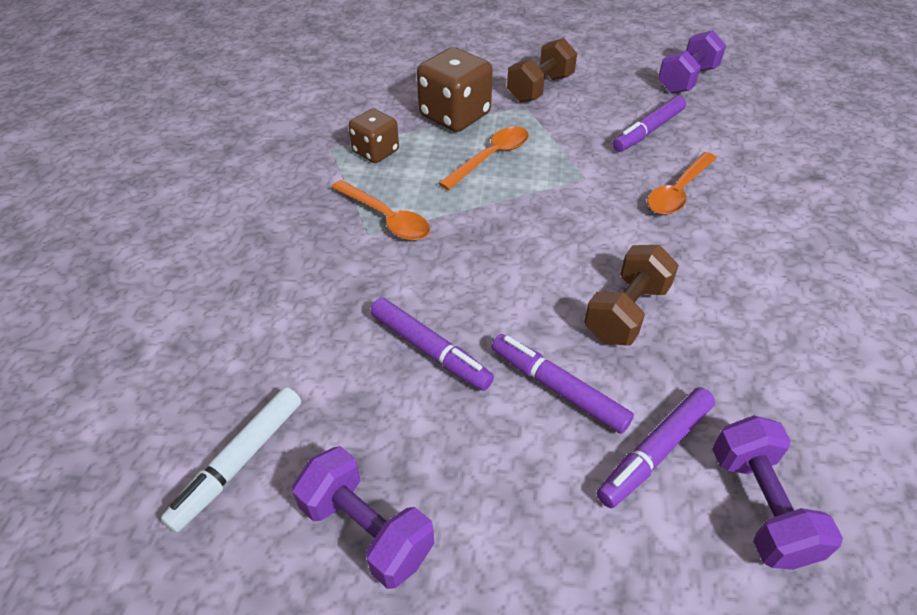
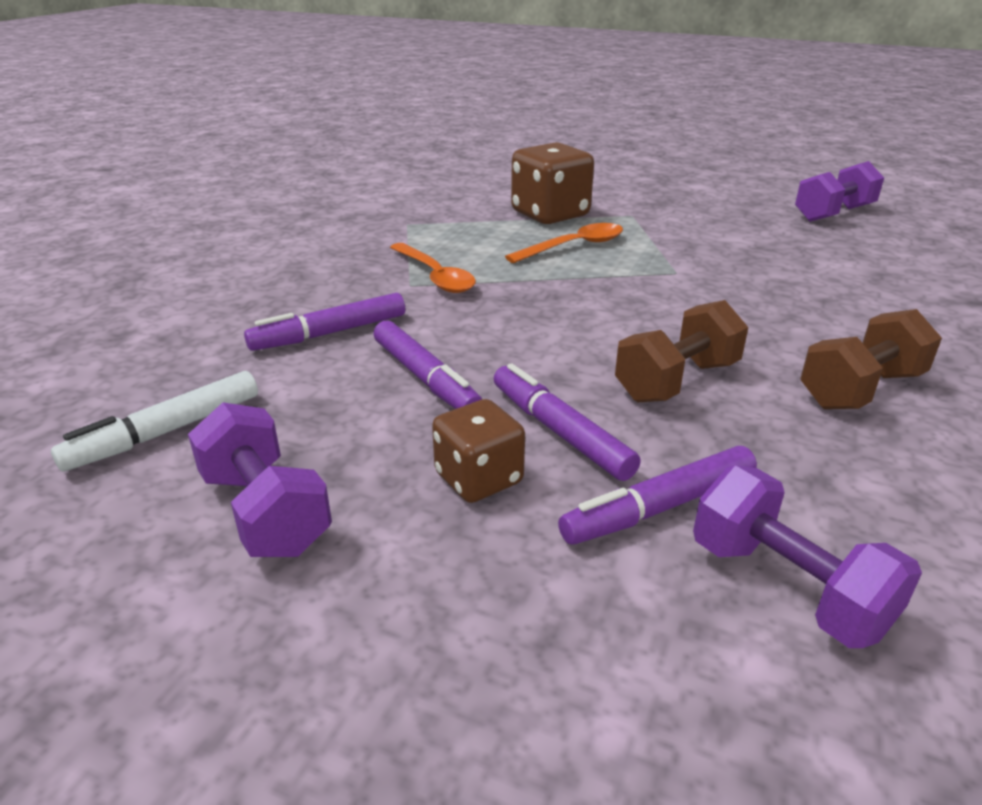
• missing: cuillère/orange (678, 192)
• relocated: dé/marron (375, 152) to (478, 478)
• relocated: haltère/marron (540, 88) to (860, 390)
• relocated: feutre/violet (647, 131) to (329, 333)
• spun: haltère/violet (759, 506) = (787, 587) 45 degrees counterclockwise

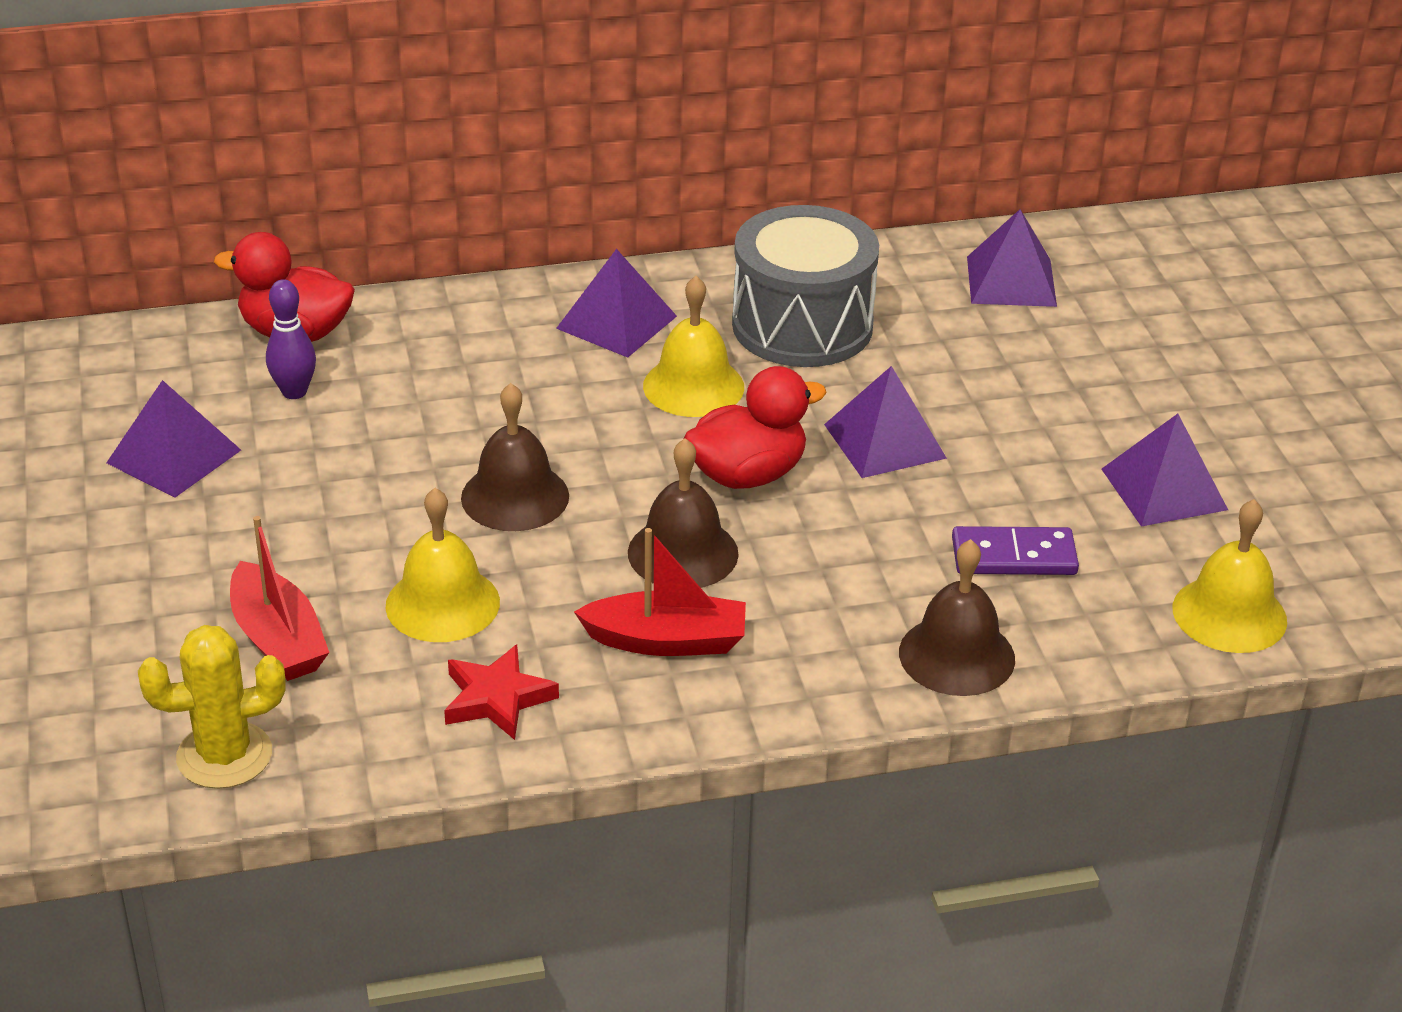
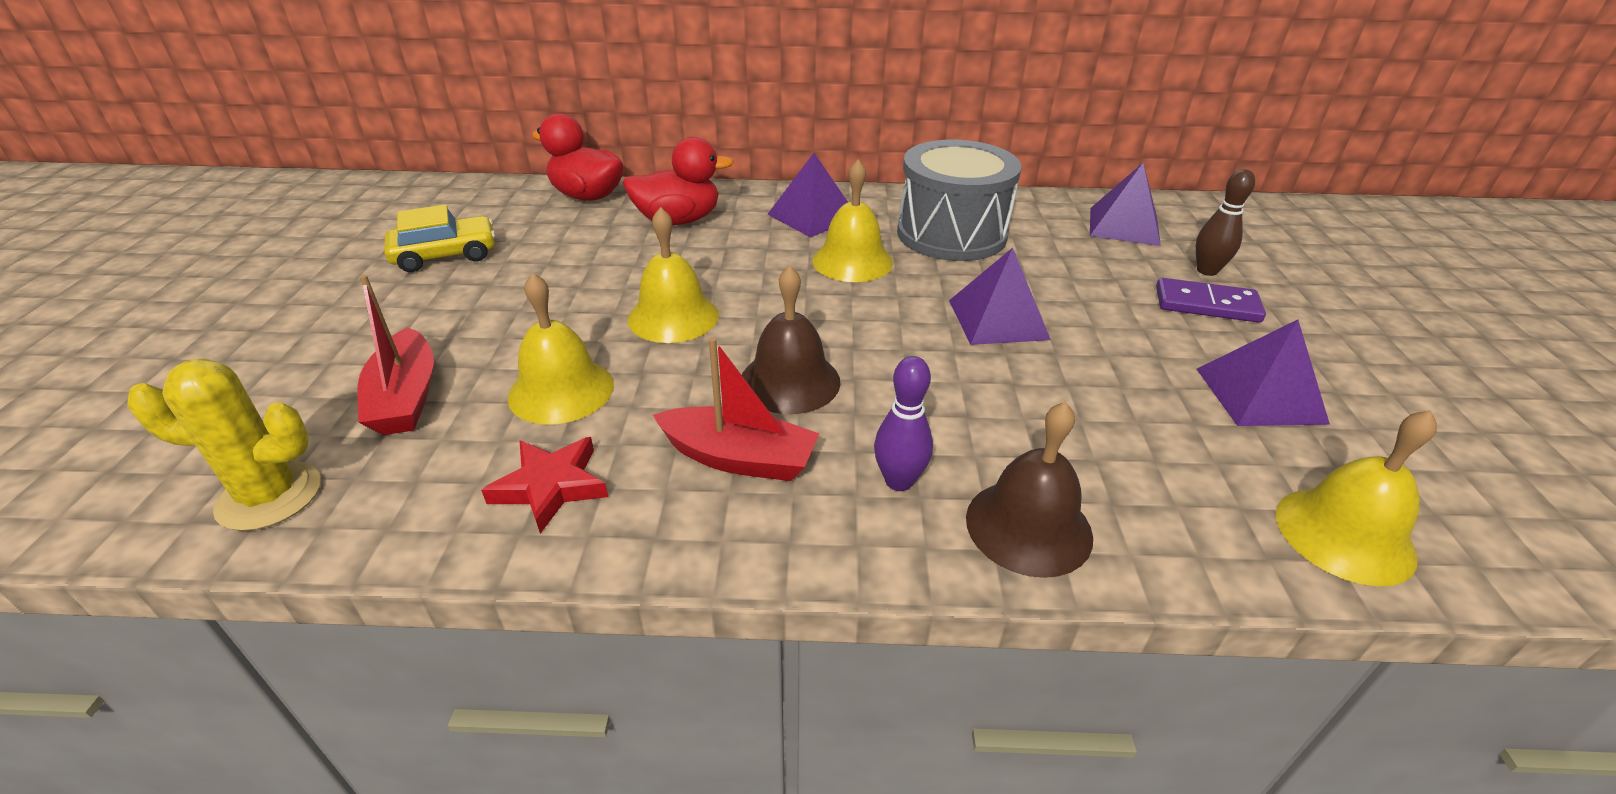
• appeared: quille/marron (1207, 271)
• relocated: quille/violet (294, 392) to (899, 481)
• relocated: canard/rouge (747, 475) to (678, 220)
• relocated: domino/violet (1014, 556) to (1206, 304)
• exchanged: pyramide/violet (174, 456) to voiture/jaune (445, 255)
• colour: cloche/marron (515, 496) to cloche/jaune (673, 317)

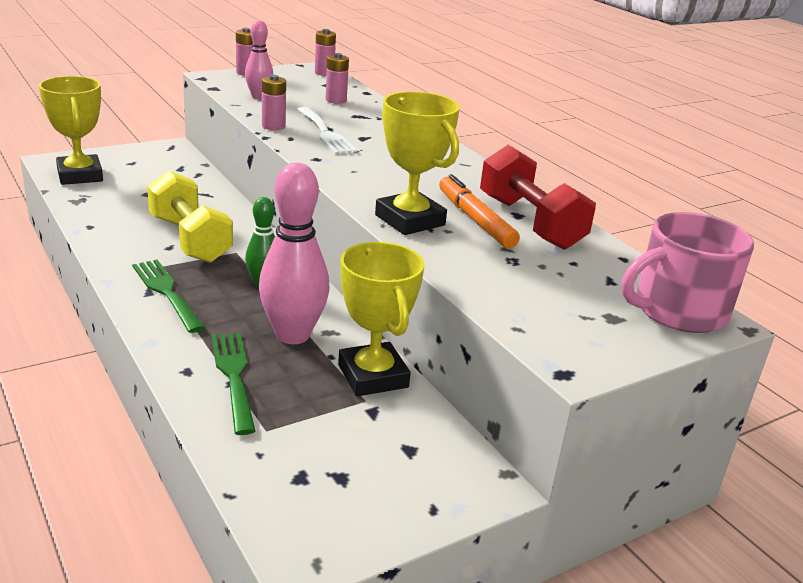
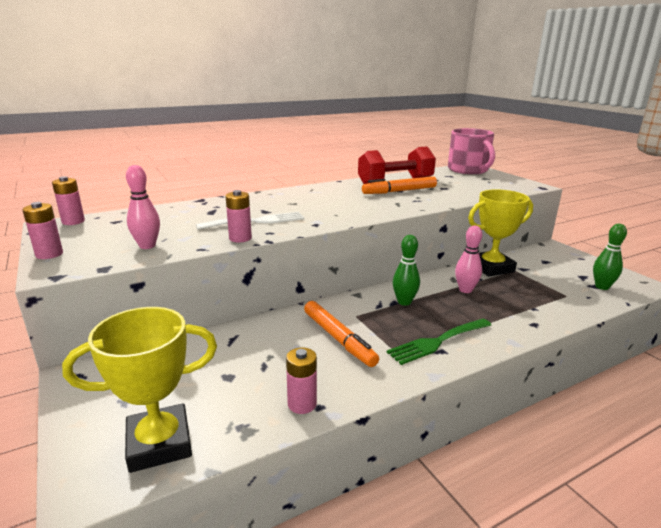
• missing: fourchette/vert (233, 376)
• missing: trophée/jaune (410, 220)
• appeared: quille/vert (602, 287)
• relocated: pile/rose (336, 100) to (302, 404)
• exchanged: haltère/jaune (190, 239) to feutre/orange (338, 339)
• size: quille/rose (293, 335) = (465, 290) x0.56

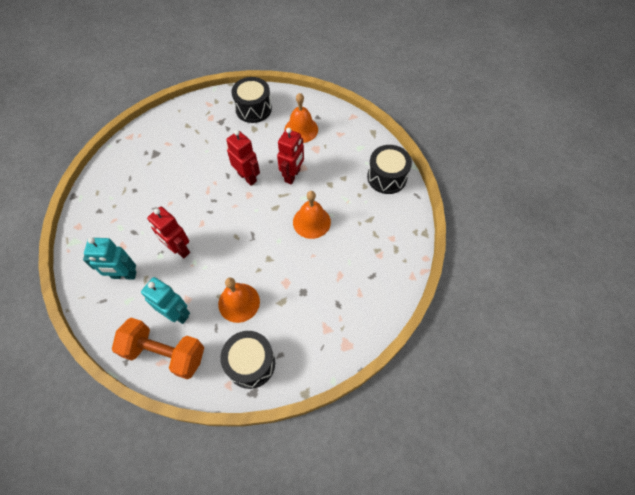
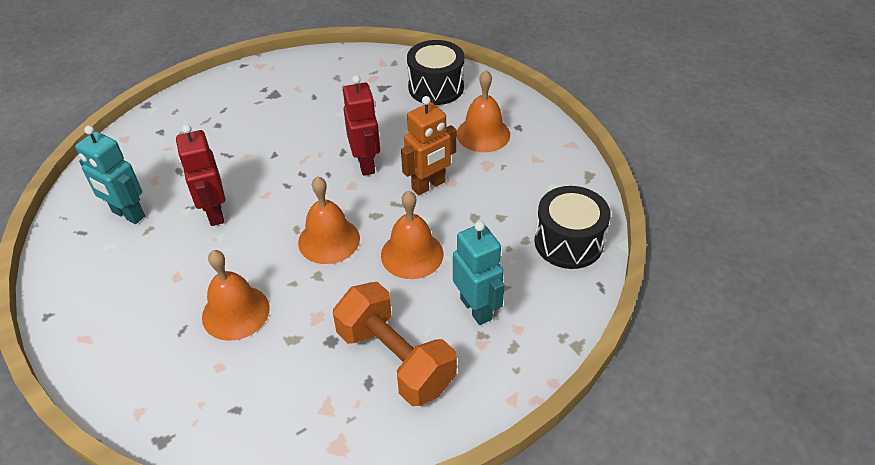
• missing: tambour/noir (251, 363)
• appeared: cloche/orange (329, 240)
• relocated: haltère/orange (165, 353) to (395, 359)
• relocated: robot/turquoise (177, 314) to (476, 308)
• colour: robot/rouge (292, 175) to robot/orange (429, 185)

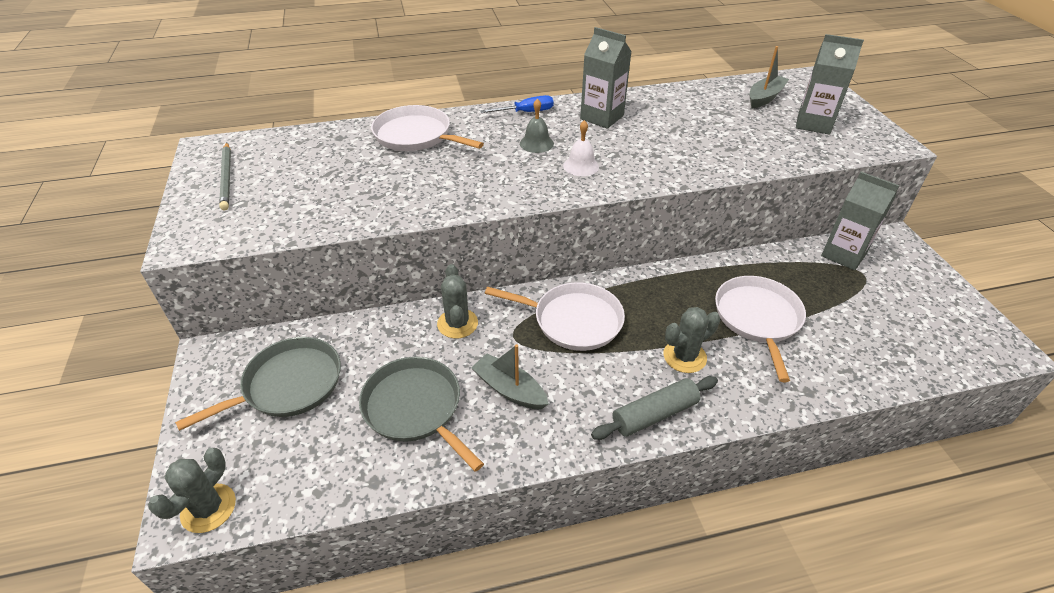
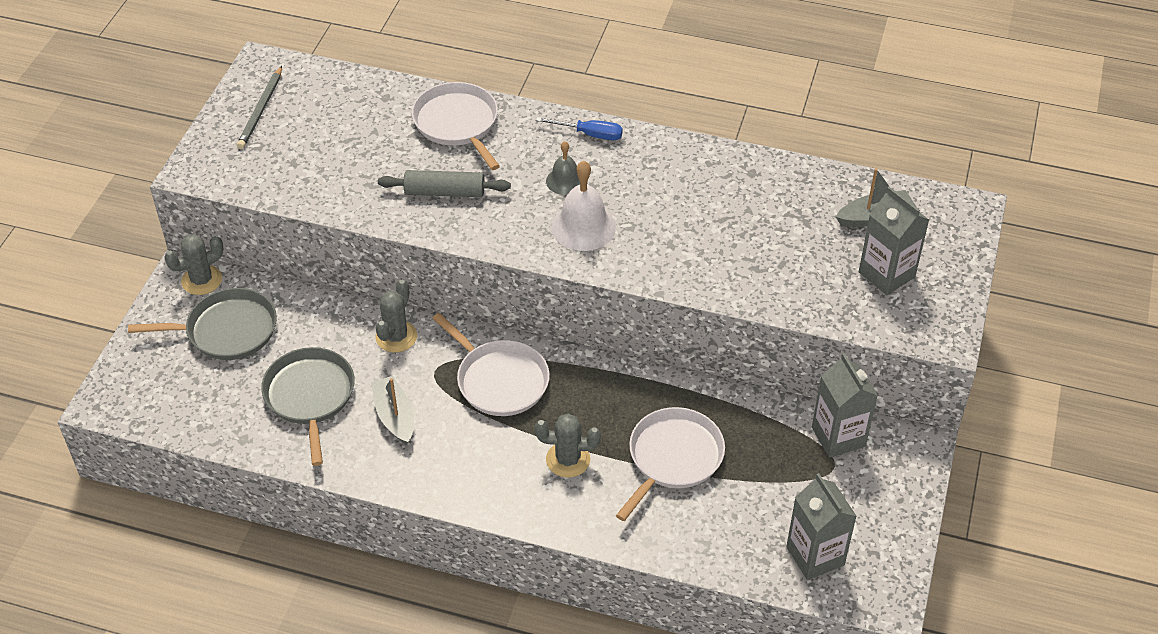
• relocated: cactus/gris (208, 508) to (201, 280)
• relocated: brique de lait/gris (602, 117) to (815, 556)
• relocated: rouleau à pâtisserie/gris (654, 414) to (445, 192)
• size: cloche/blanc (581, 166) = (583, 227) x1.63

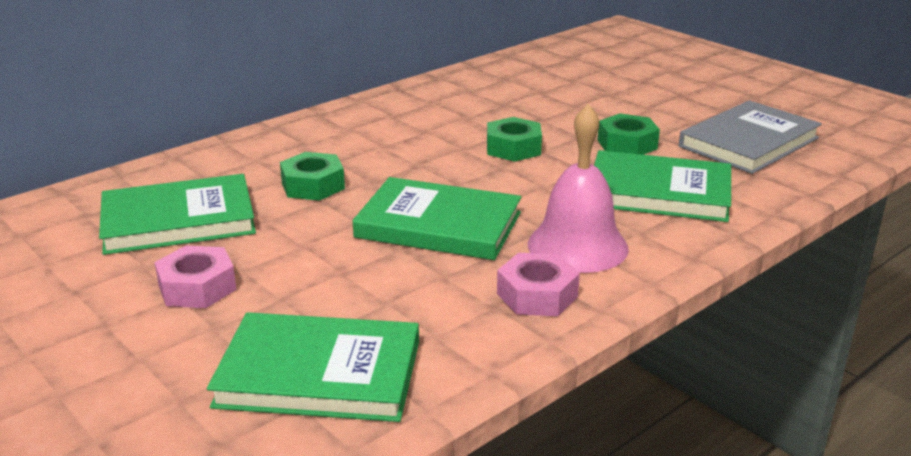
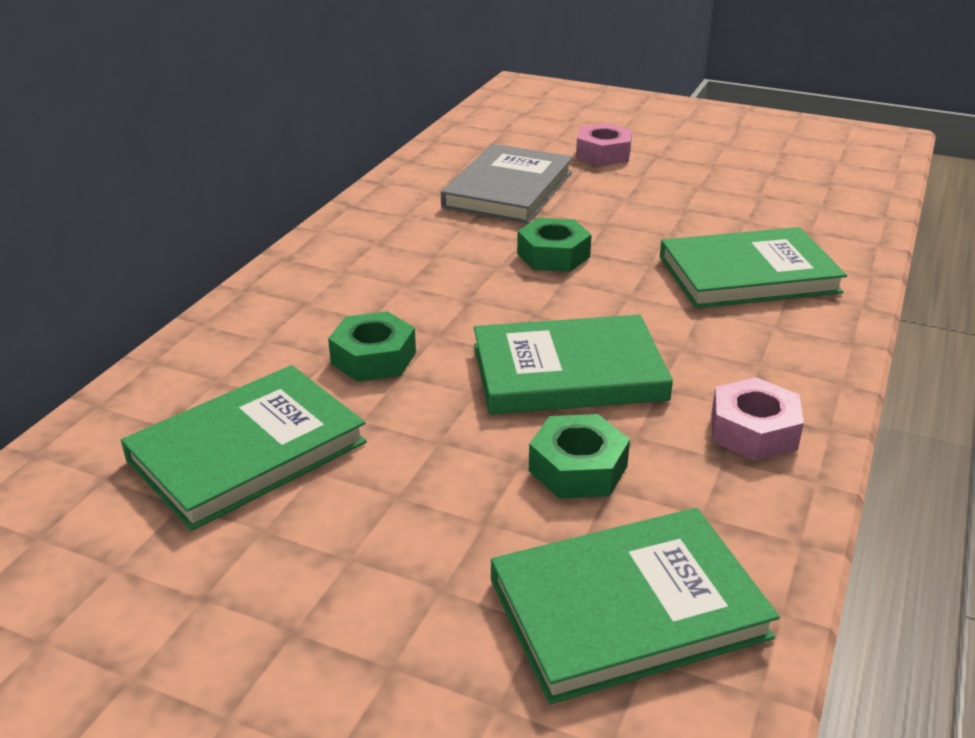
• missing: cloche/rose (577, 246)
• relocated: écrou/rose (197, 287) to (603, 154)
• relocated: écrou/vert (627, 144) to (578, 468)
• relocated: livre/gris (748, 142) to (508, 189)

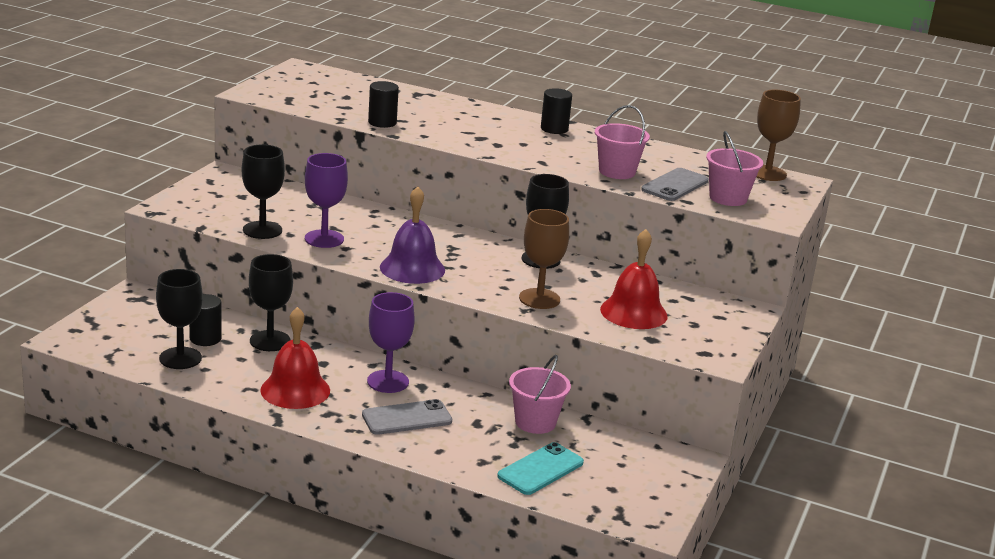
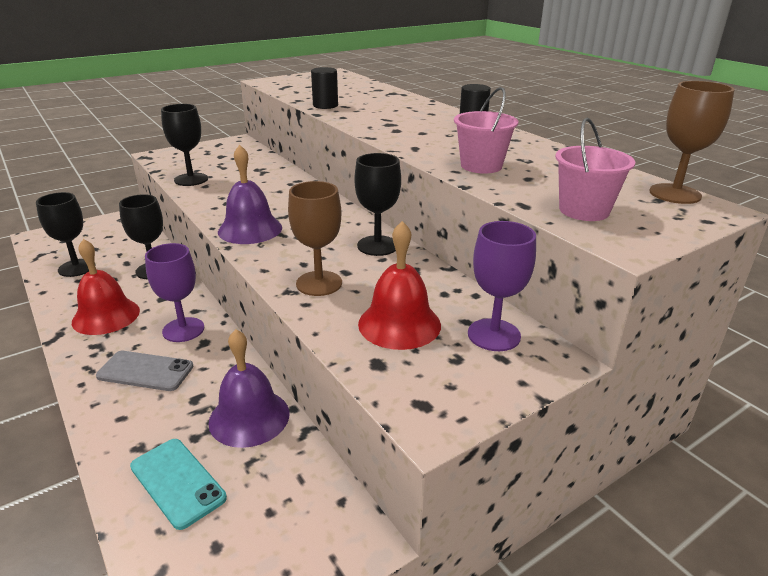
• missing: cylindre/noir (205, 339)
• missing: téléphone/gris (675, 185)
• relocated: verre à pied/violet (324, 239) to (494, 335)
• exchanged: seau/rose (535, 422) to cloche/violet (249, 417)
• spun: téléphone/turquoise (540, 469) = (177, 482) 60 degrees clockwise

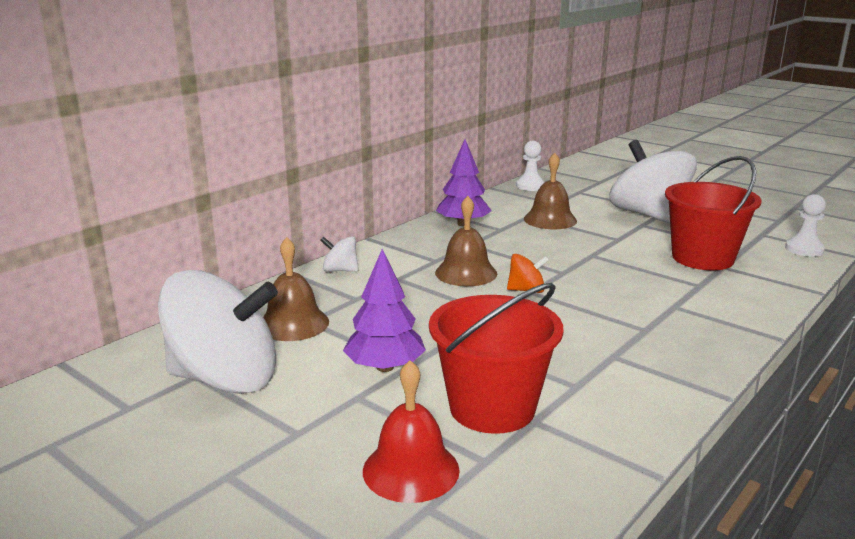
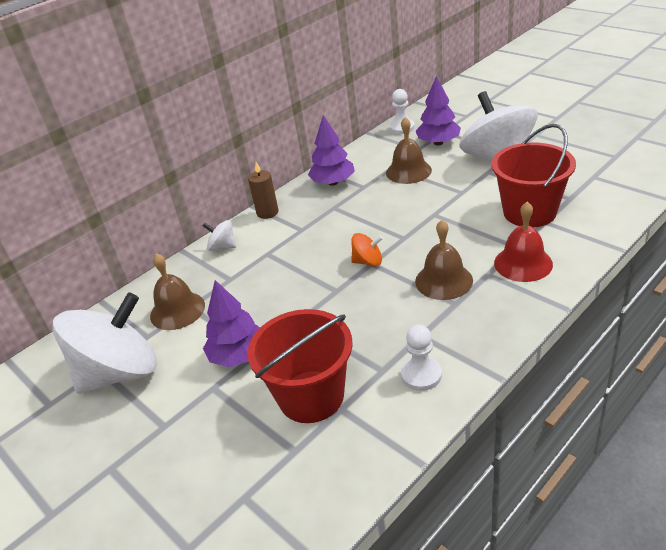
• appeared: bougie/marron (267, 212)
• appeared: arbre/violet (438, 143)
• relocated: cloche/rouge (411, 470) to (523, 263)
• relocated: cloche/marron (466, 273) to (443, 280)
• relocated: pion/blanc (804, 249) to (421, 375)
• spun: toupie/blanc (225, 379) = (120, 372) 45 degrees counterclockwise

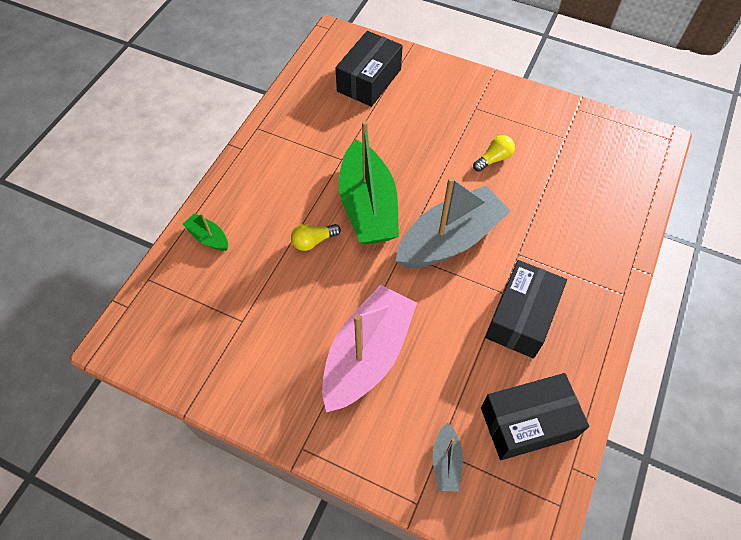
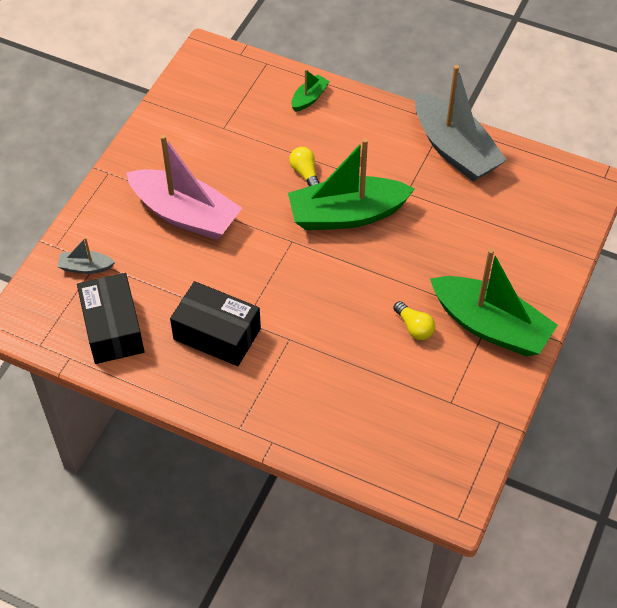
• missing: boîte/noir (369, 80)
• appeared: bateau/vert (490, 326)
• relocated: bateau/gris (450, 239) to (454, 150)

